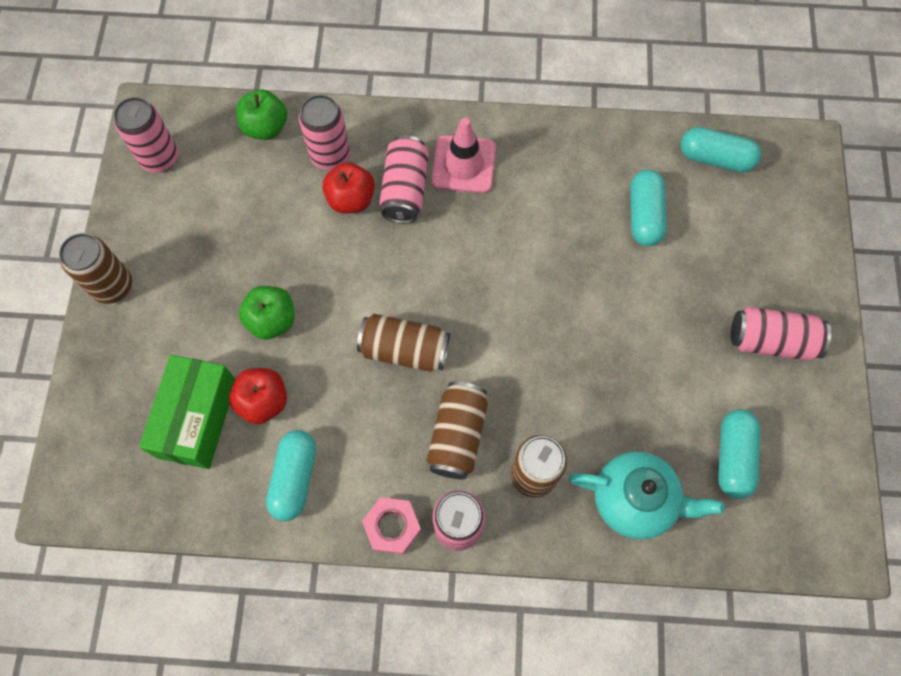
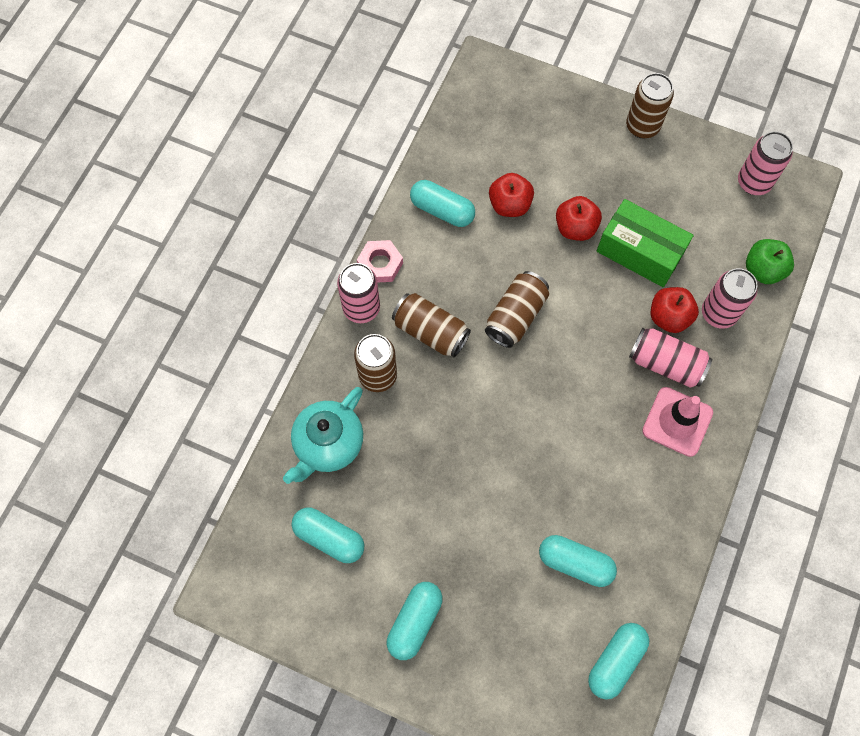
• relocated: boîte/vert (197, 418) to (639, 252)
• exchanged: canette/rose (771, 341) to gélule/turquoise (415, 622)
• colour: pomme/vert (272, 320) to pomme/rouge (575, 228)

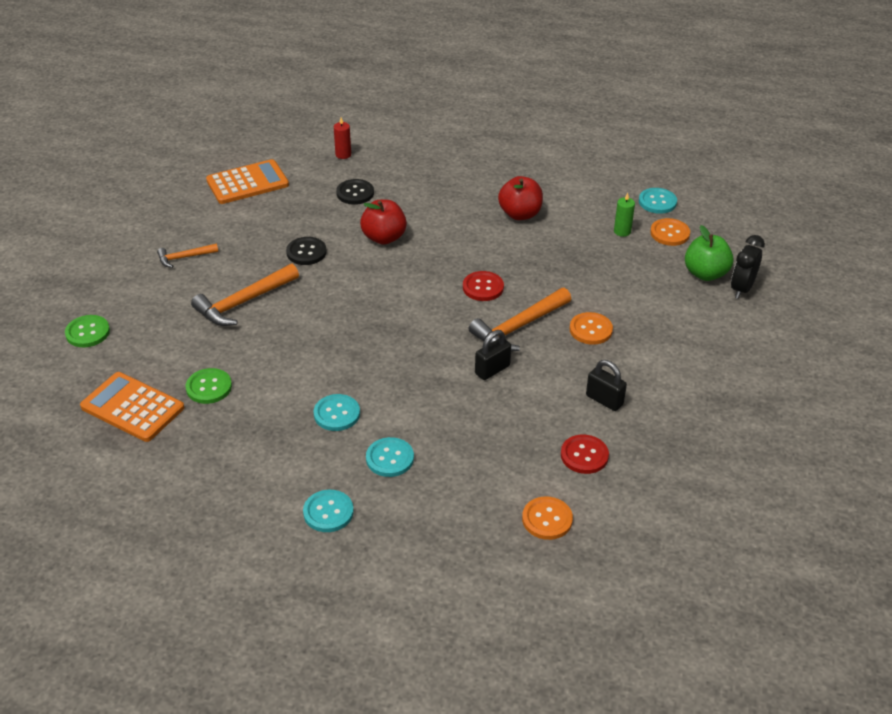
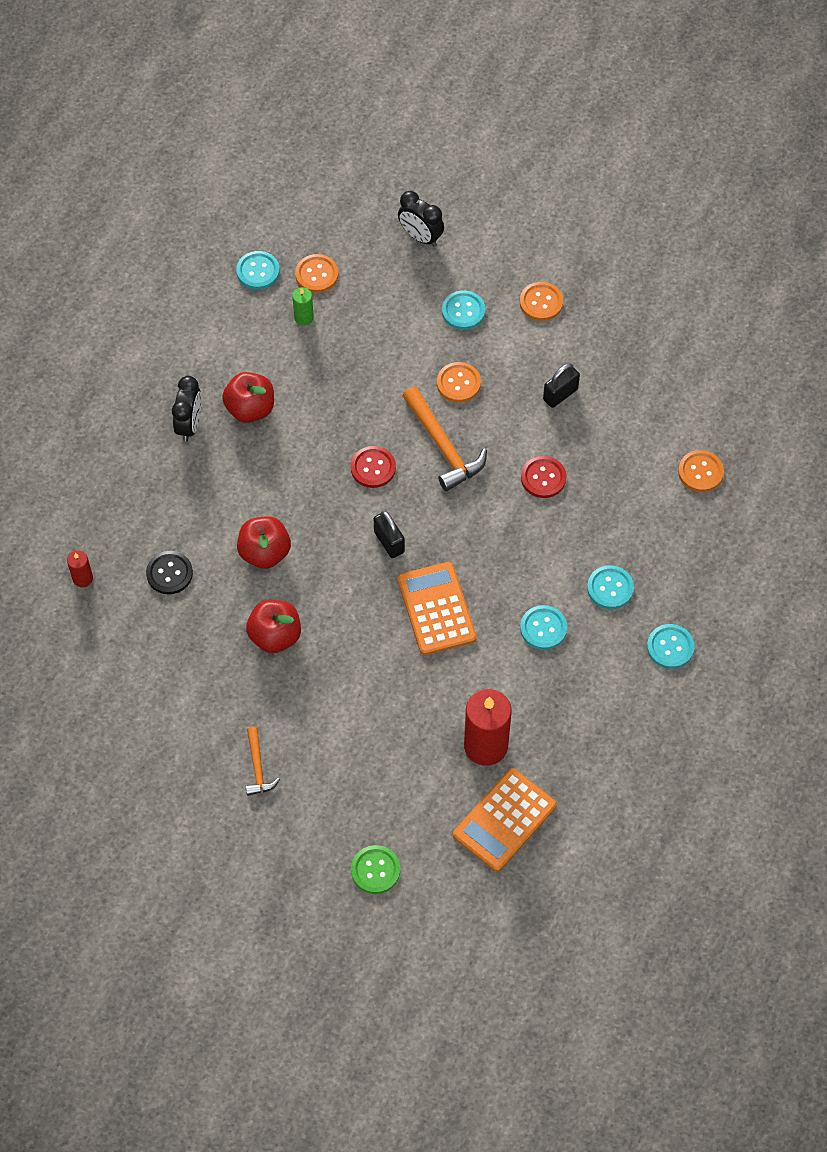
• missing: marteau/orange (243, 302)
• missing: pomme/vert (705, 274)
• appeared: réveil/noir (189, 425)
• appeared: bouton/turquoise (463, 311)
• appeared: bouton/orange (541, 302)
• relocated: calculatrice/orange (247, 183) to (436, 609)
• relocated: cadenas/noir (492, 370) to (389, 542)
• relocated: bouton/rouge (584, 455) to (543, 478)
• exchanged: bouton/vert (209, 387) to bougie/rouge (485, 746)
• exchanged: bouton/noir (306, 252) to pomme/rouge (275, 636)

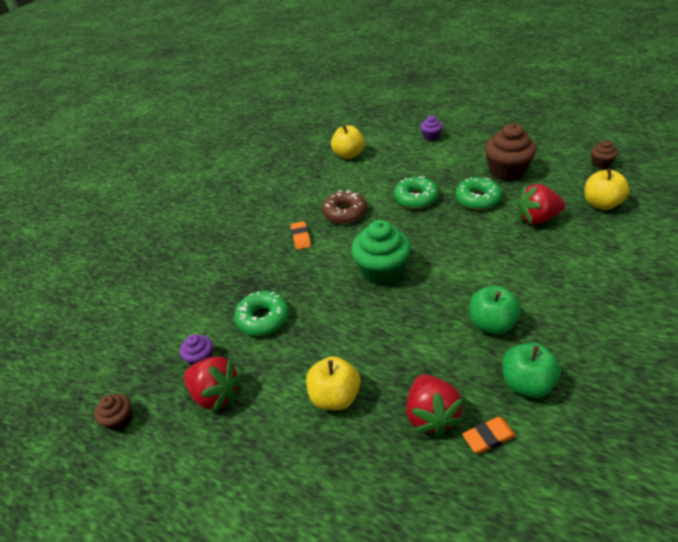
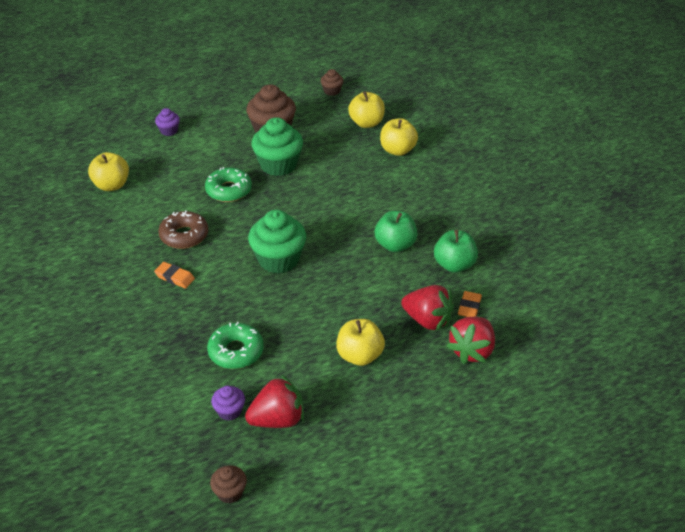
• appeared: pomme/jaune (397, 150)
• relocated: fraise/rouge (537, 219) to (472, 351)
• exchanged: beignet/vert (477, 199) to muffin/vert (278, 165)

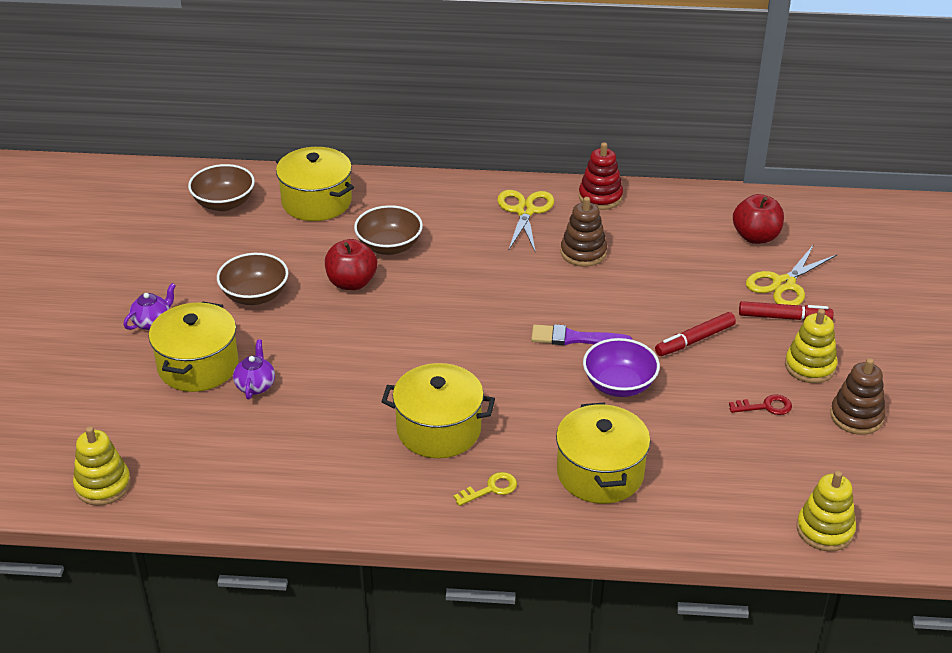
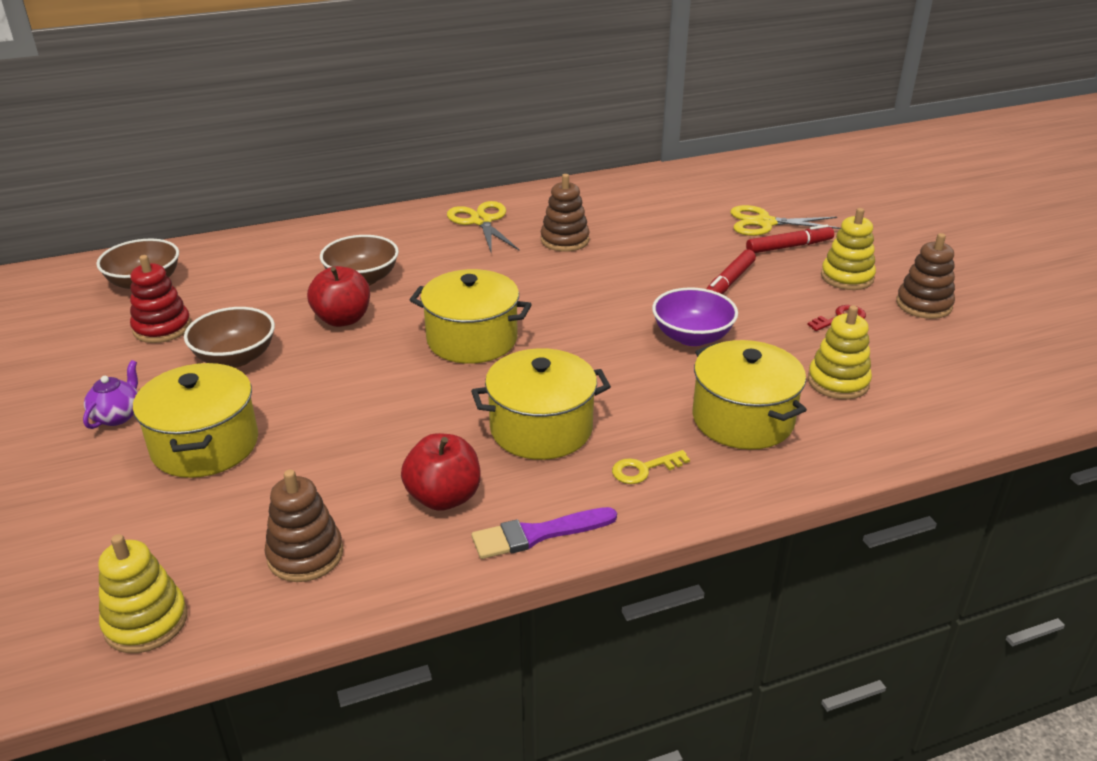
• missing: théière/violet (255, 385)
• appeared: jouet à empiler/marron (305, 555)
• relocated: marmite/jaune (316, 201) to (472, 339)
• relocated: pinceau/violet (575, 338) to (538, 534)
• relocated: jouet à empiler/rouge (600, 197) to (162, 328)
• relocated: pomme/rouge (756, 237) to (444, 497)
• relocated: jouet à empiler/jaune (825, 530) to (838, 382)
• spun: clé/jaune (491, 489) = (644, 469) 150 degrees counterclockwise
• spun: ciseaux/jaune (784, 284) = (764, 223) 75 degrees clockwise

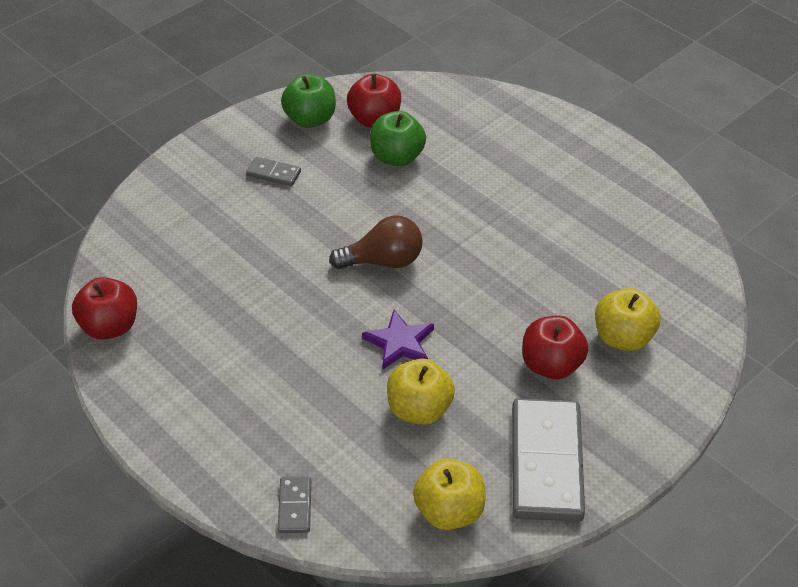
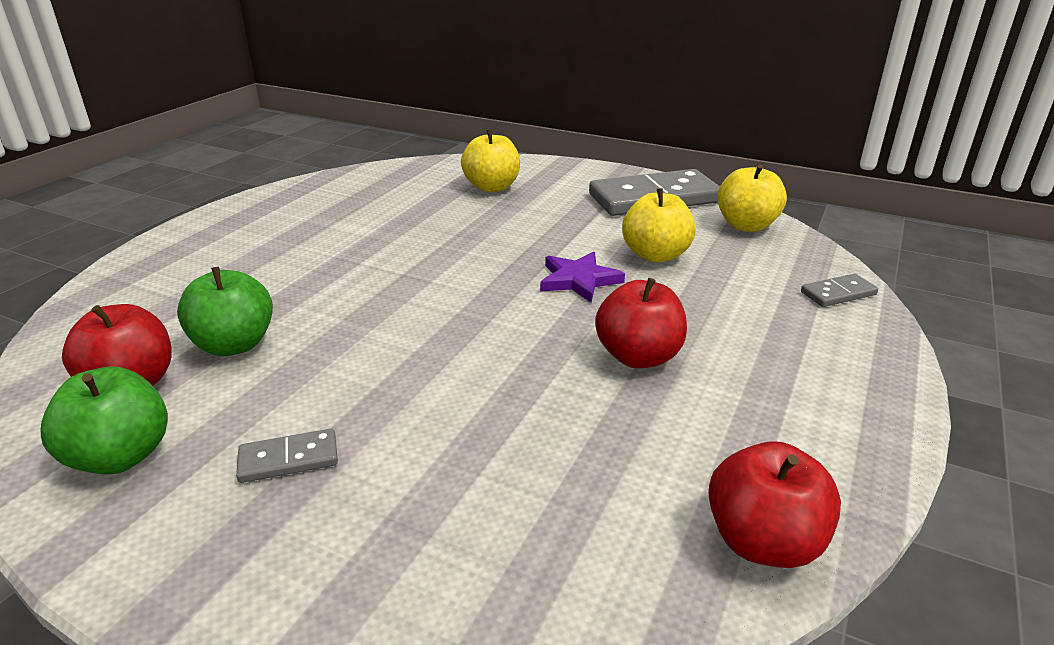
• missing: ampoule/marron (383, 261)
• relocated: pomme/rouge (551, 365) to (638, 356)
• spun: domino/gris (273, 173) = (288, 459) 75 degrees clockwise

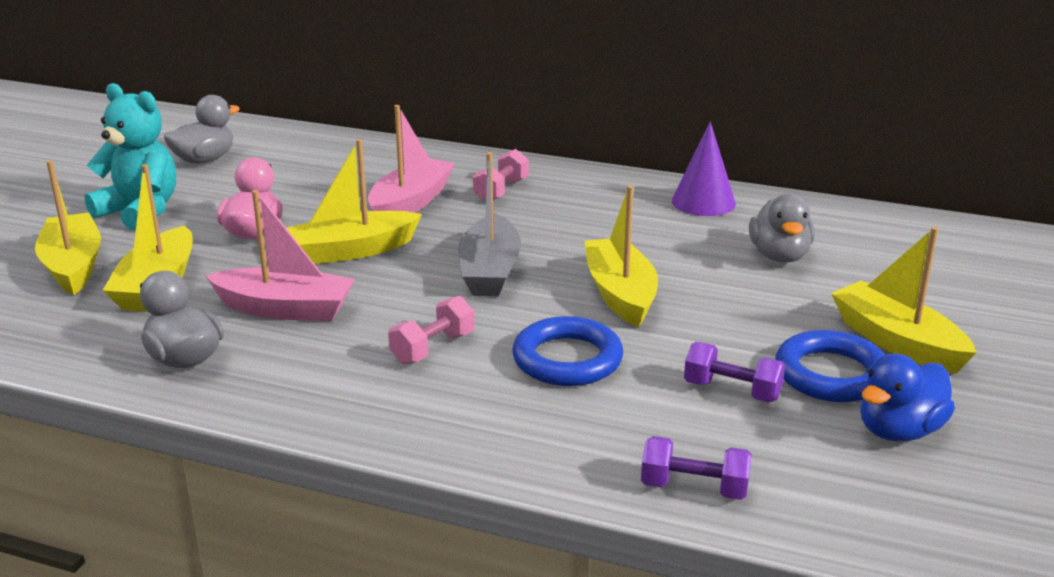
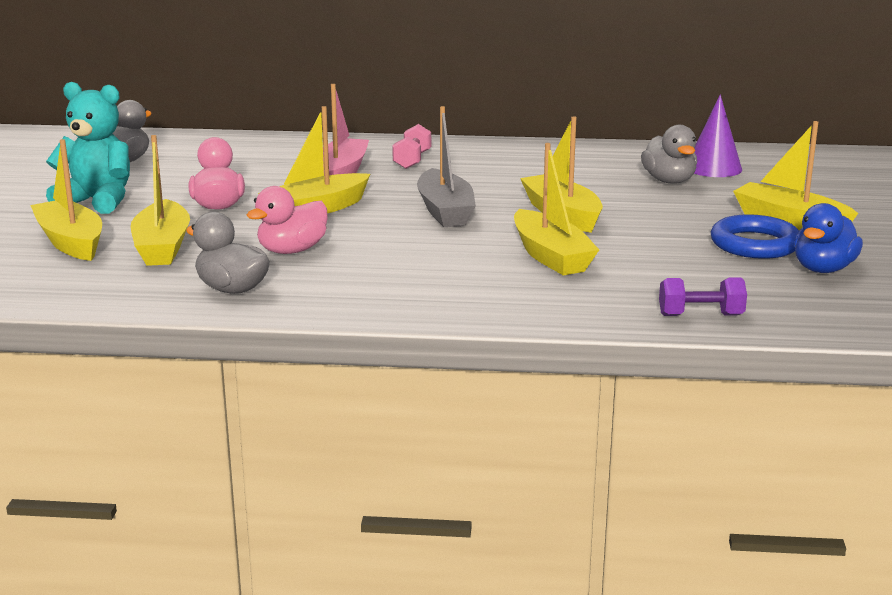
• missing: haltère/rose (433, 348)
• missing: haltère/violet (732, 391)
• relocated: cône/violet (703, 202) to (713, 168)
• exchanged: bateau/rose (285, 309) to canard/rose (292, 250)
• exchanged: anneau/bleu (567, 359) to bateau/jaune (551, 256)

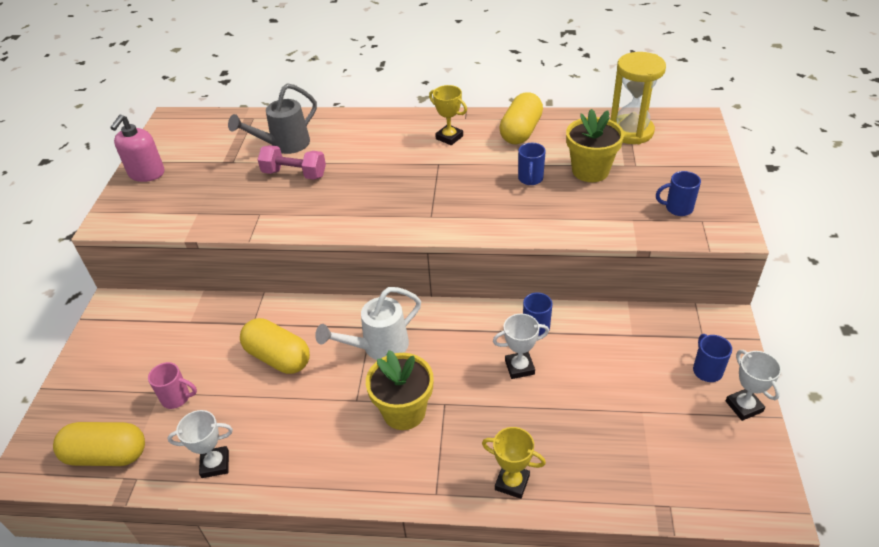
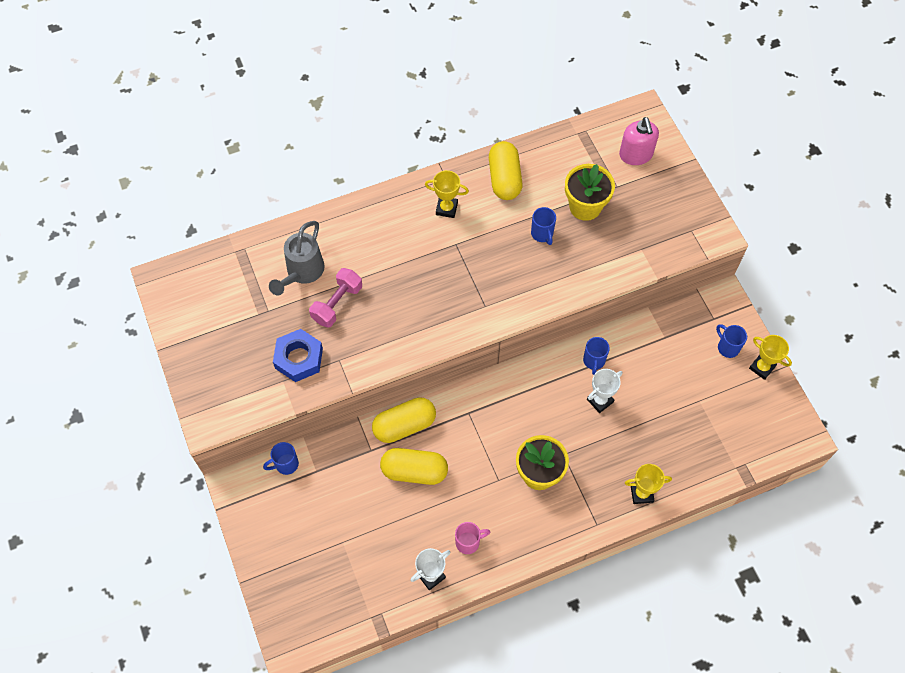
• missing: arrosoir/blanc (378, 347)
• missing: sablier/jaune (631, 132)
• appeared: écrou/bleu (299, 358)
• relocated: gélule/jaune (107, 455) to (404, 425)
• relocated: distributeur de savon/rose (146, 173) to (636, 155)
• relocated: tasse/rose (177, 398) to (468, 542)
• relocated: tasse/bleu (677, 208) to (285, 464)
• colour: trophée/blanc (744, 406) to trophée/jaune (762, 367)
• spun: haltère/rose (294, 174) = (337, 304) 45 degrees counterclockwise

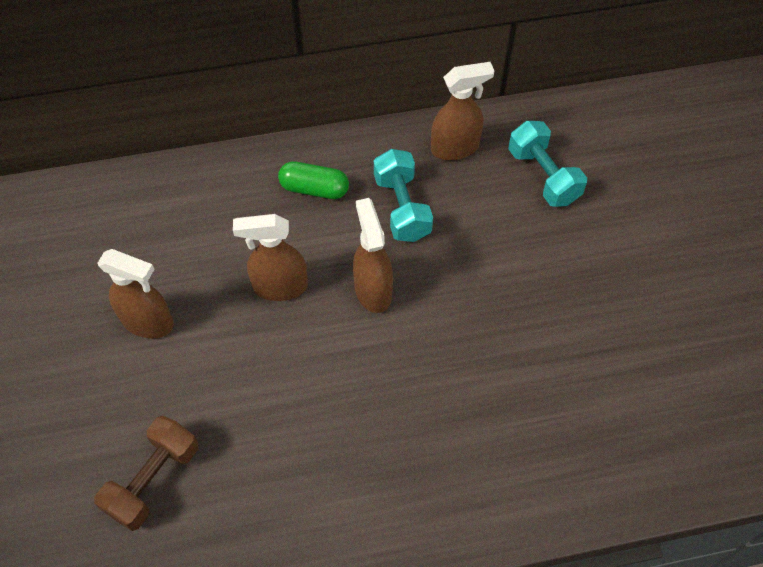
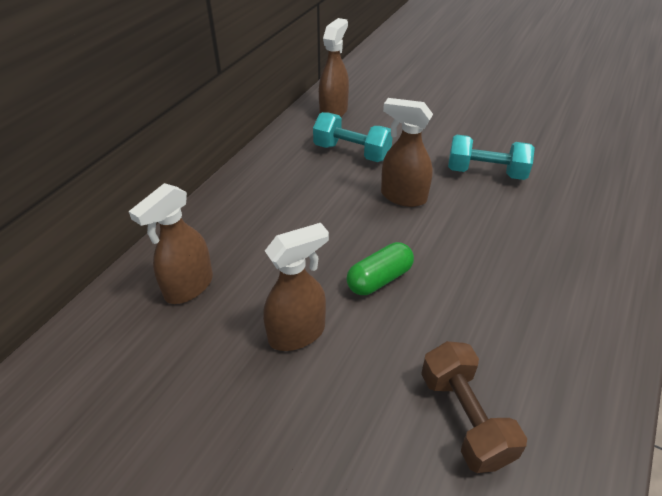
• relocated: vaporisateur/marron (280, 287) to (188, 287)
• relocated: gélule/vert (314, 189) to (379, 279)
• relocated: haltère/turquoise (543, 176) to (485, 172)

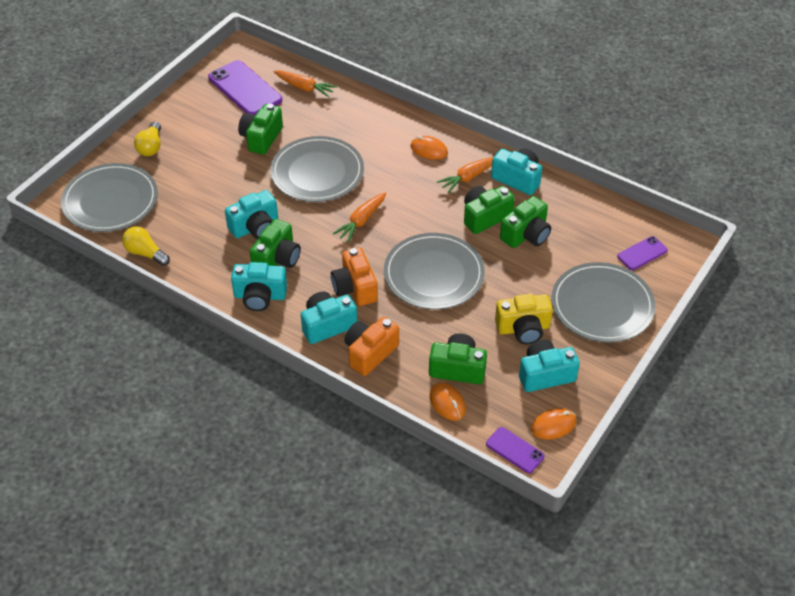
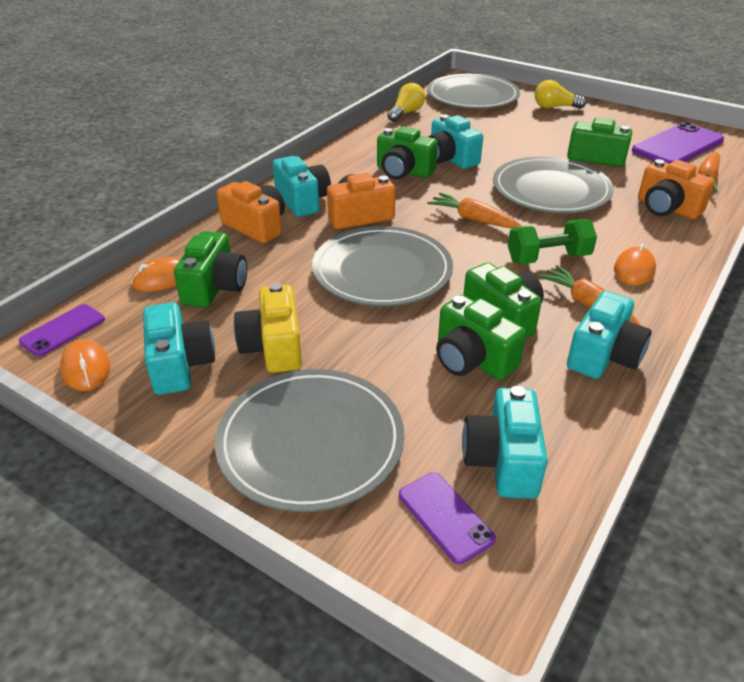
• appeared: haltère/vert (548, 258)
• appeared: appareil photo/orange (667, 208)
• relocated: appareil photo/turquoise (260, 296) to (503, 460)

